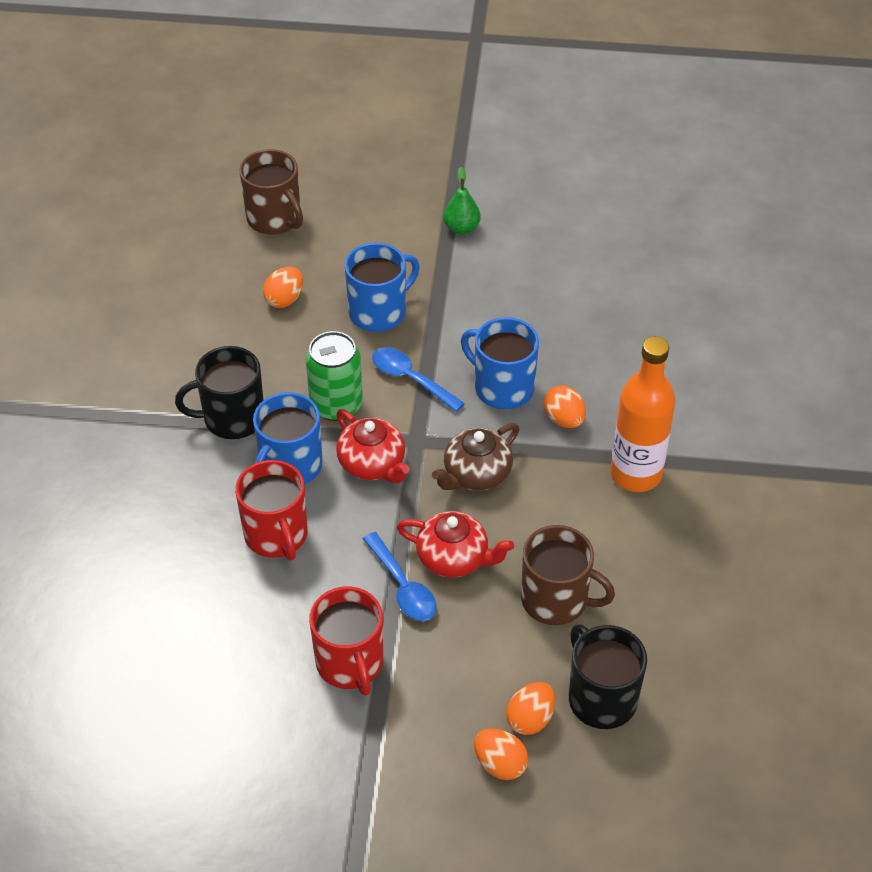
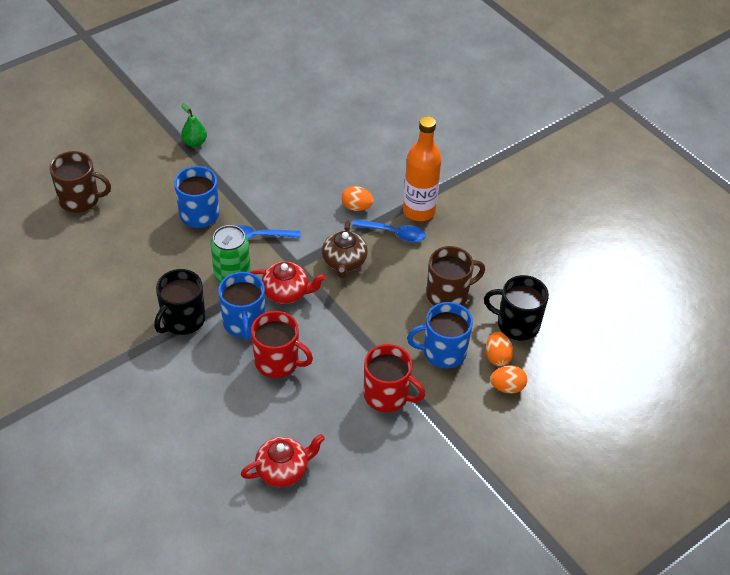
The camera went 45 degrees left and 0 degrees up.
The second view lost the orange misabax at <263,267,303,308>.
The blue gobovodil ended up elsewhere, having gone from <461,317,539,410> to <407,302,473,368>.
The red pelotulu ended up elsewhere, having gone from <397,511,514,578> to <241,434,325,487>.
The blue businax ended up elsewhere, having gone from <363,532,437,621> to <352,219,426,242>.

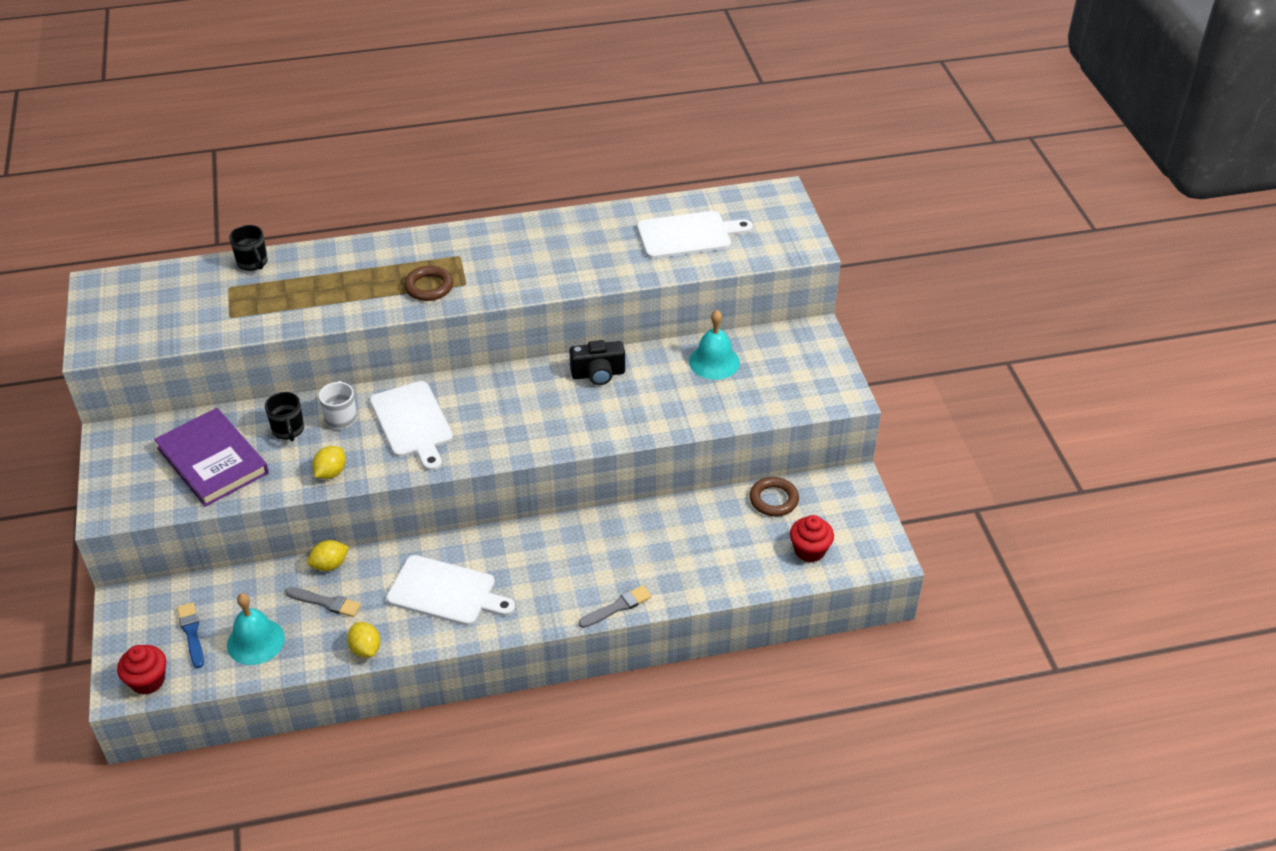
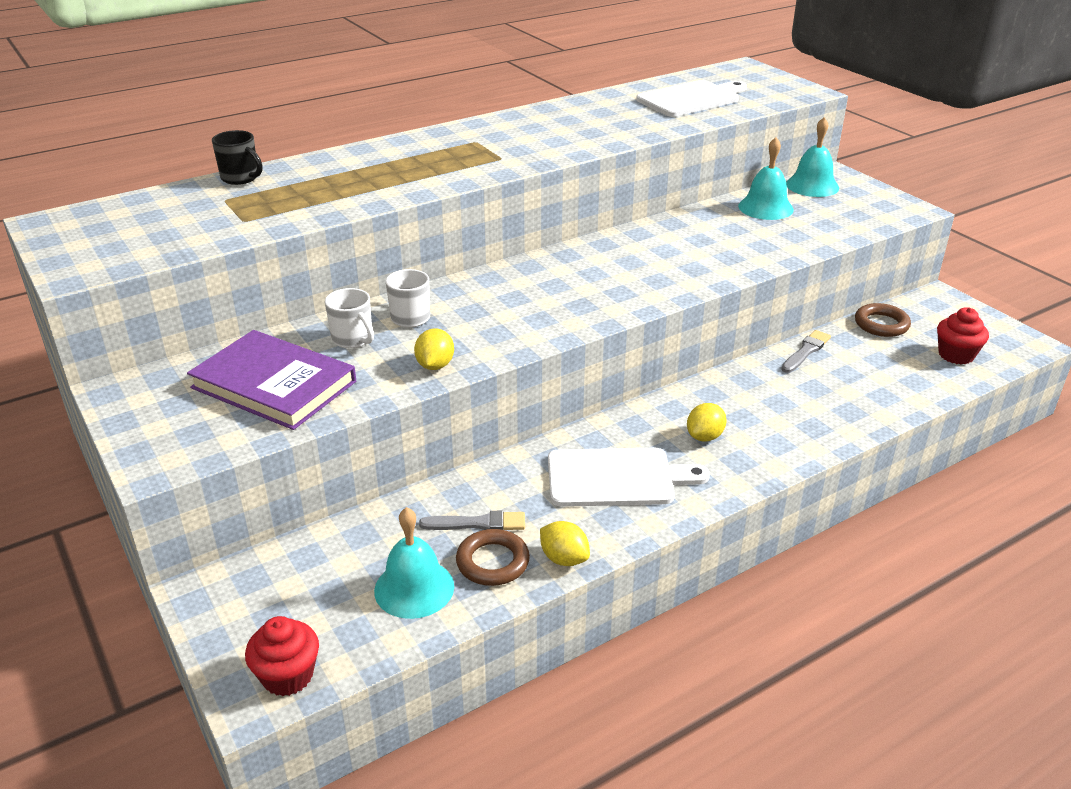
The camera went 20 degrees left and 10 degrees down.
The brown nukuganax ended up elsewhere, having gone from <404,266,453,301> to <456,529,530,586>.
The second view lost the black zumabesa at <569,340,625,385>.
The second view lost the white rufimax at <370,381,453,471>.
What was the black gobovodil at <265,392,304,441> turned into the white gobovodil at <325,288,374,349>.
The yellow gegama ended up elsewhere, having gone from <307,540,349,571> to <687,403,727,442>.
The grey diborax ended up elsewhere, having gone from <578,585,652,628> to <781,330,831,373>.
The second view lost the blue diborax at <177,602,204,668>.
The second view gained the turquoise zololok at <786,117,839,197>.

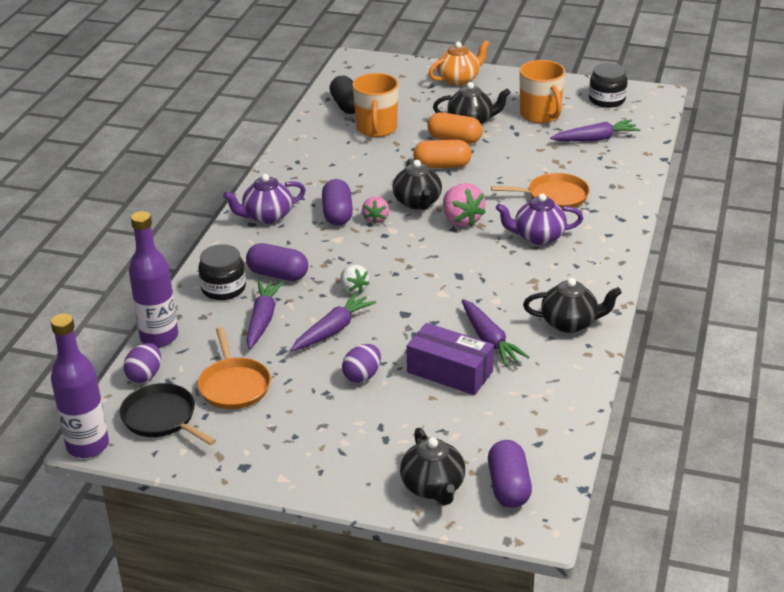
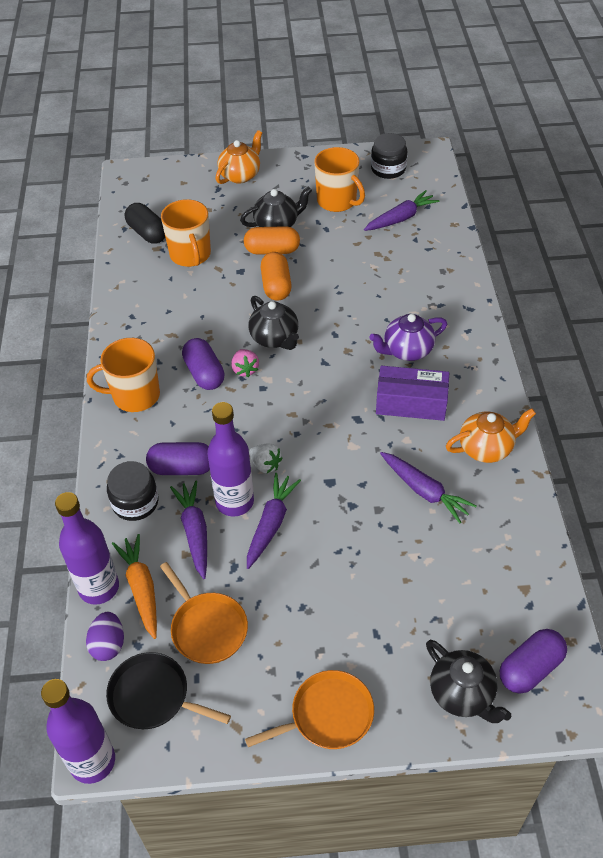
The camera went 20 degrees left and 15 degrees up.
The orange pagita at <413,140,472,168> ended up facing another way, 75 degrees counterclockwise from before.
The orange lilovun ended up elsewhere, having gone from <491,173,590,209> to <245,670,374,749>.
Where the purple pelotulu stood at <223,174,306,224>, the orange gobovodil came to stand at <87,338,160,412>.
The second view lost the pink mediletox at <443,183,486,227>.
What was the black pelotulu at <523,278,622,333> turned into the orange pelotulu at <446,408,536,463>.
The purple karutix ended up elsewhere, having gone from <407,323,494,395> to <376,366,449,421>.
The second view lost the purple misabax at <342,344,381,383>.
The purple pagita at <488,440,532,508> ended up facing another way, 75 degrees clockwise from before.
The second view gained the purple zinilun at <207,402,254,517>.
The second view gained the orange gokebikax at <112,534,157,639>.

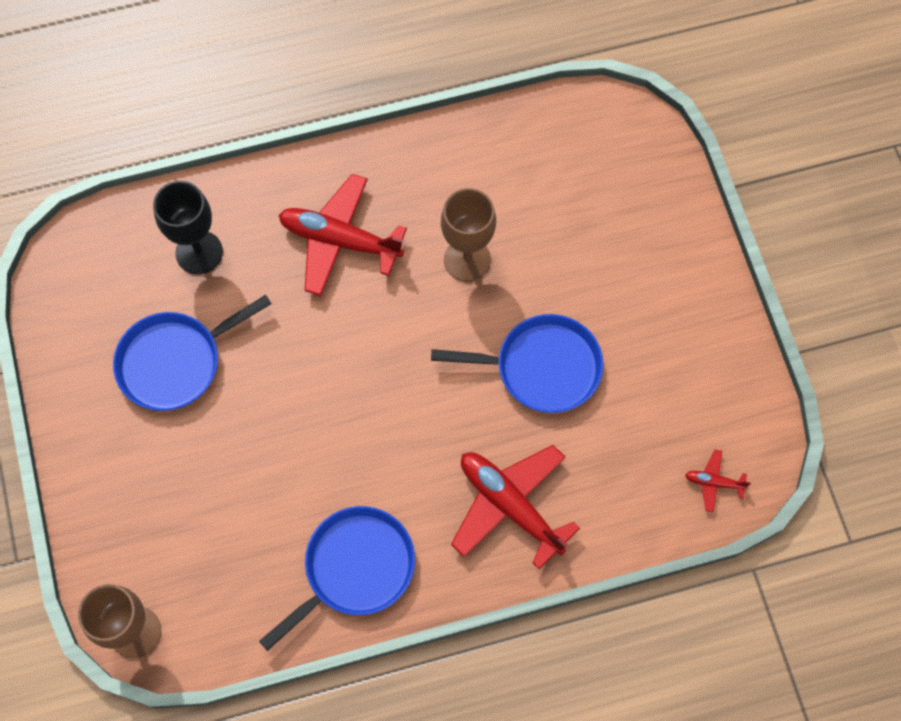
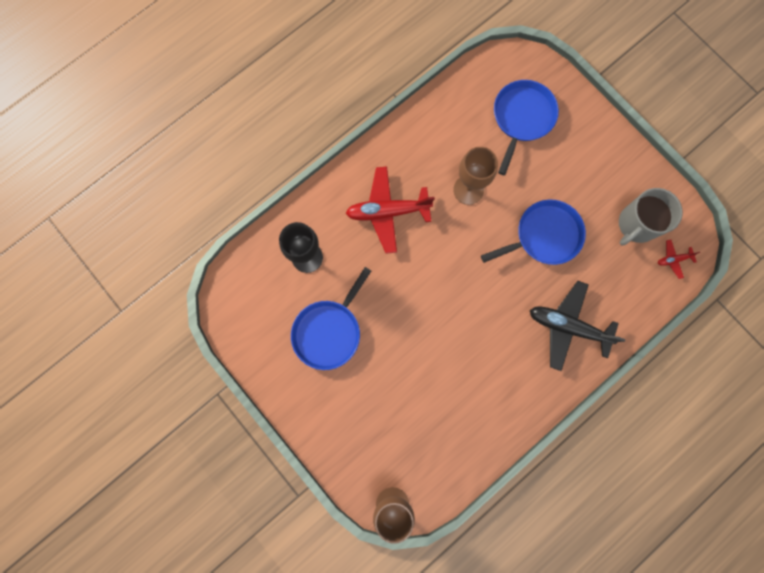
The camera went 25 degrees left and 10 degrees up.
What was the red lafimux at <451,445,580,569> turned into the black lafimux at <530,281,626,371>.
The blue lilovun ended up elsewhere, having gone from <259,506,415,651> to <494,80,559,175>.
The second view gained the grey gobovodil at <619,188,683,246>.

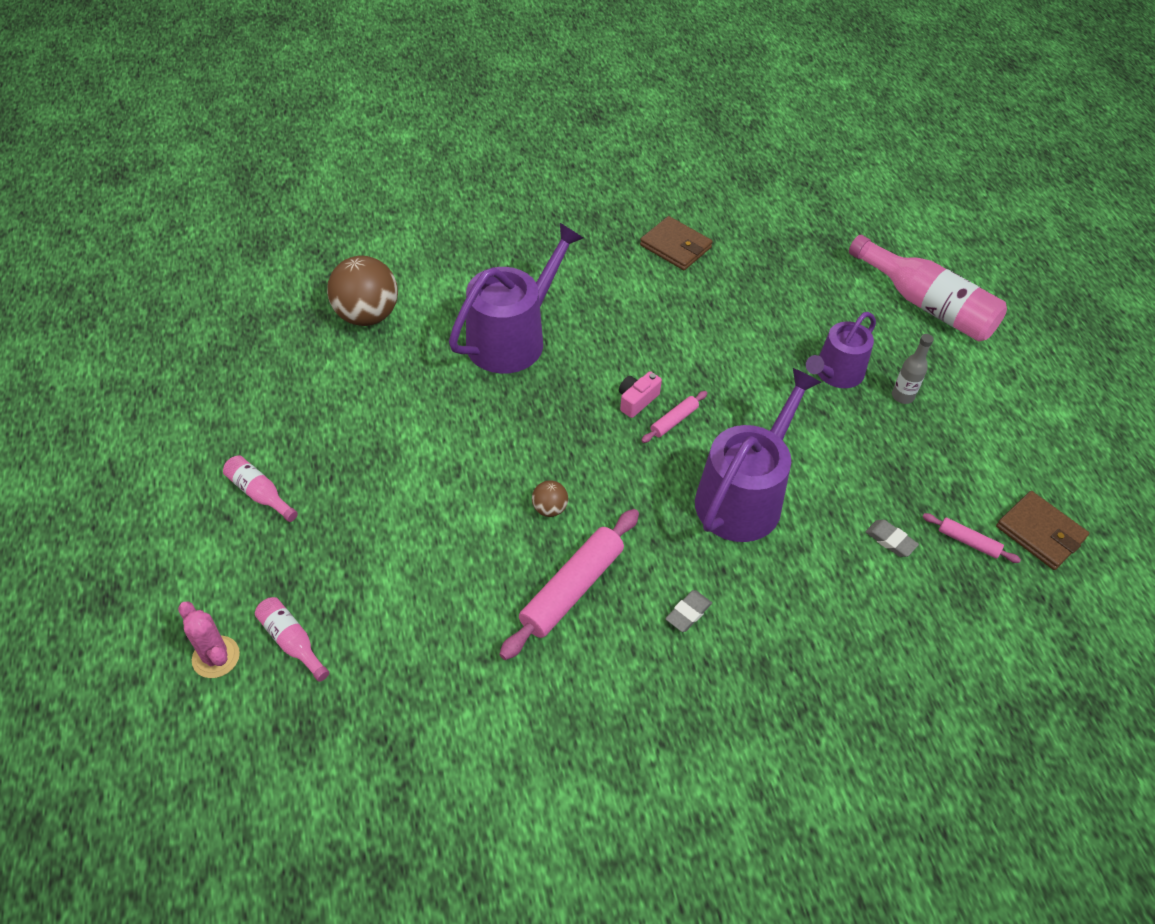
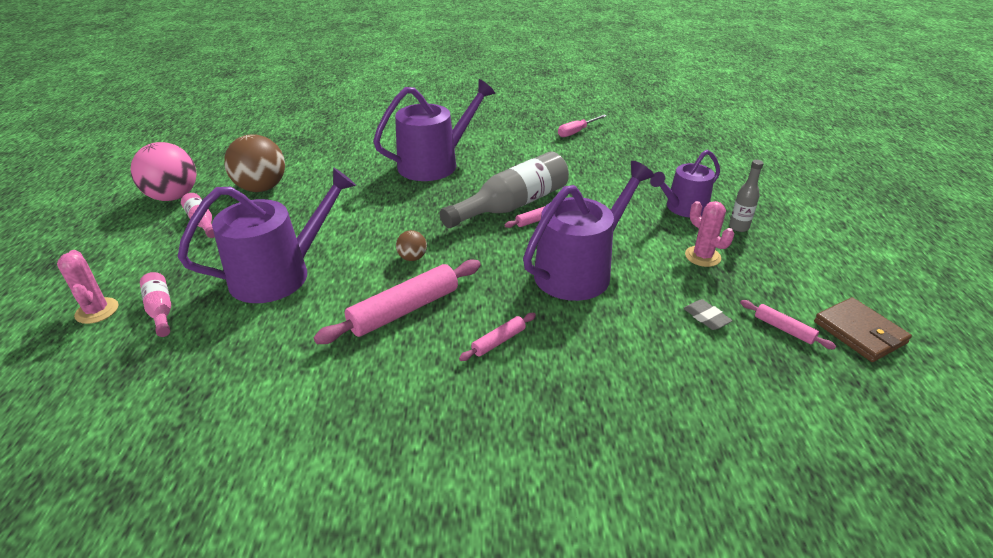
The camera went 15 degrees right and 15 degrees down.
Where the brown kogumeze stood at <640,216,713,270>, the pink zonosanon came to stand at <558,114,607,137>.
The second view lost the pink zinilun at <849,235,1007,342>.
The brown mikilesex ended up elsewhere, having gone from <327,256,398,326> to <224,134,285,192>.
Where the pink zumabesa stood at <619,371,662,418>, the grey zinilun came to stand at <440,151,569,228>.
Where the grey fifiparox stood at <665,590,712,632>, the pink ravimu came to stand at <459,313,536,361>.
The second view gained the pink mikilesex at <130,142,197,201>.
The second view gained the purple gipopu at <178,167,356,303>.
The second view gained the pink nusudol at <685,201,734,267>.

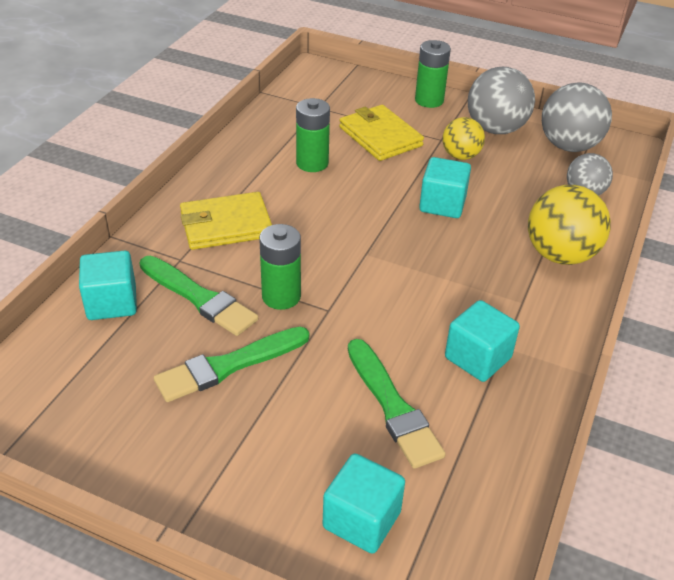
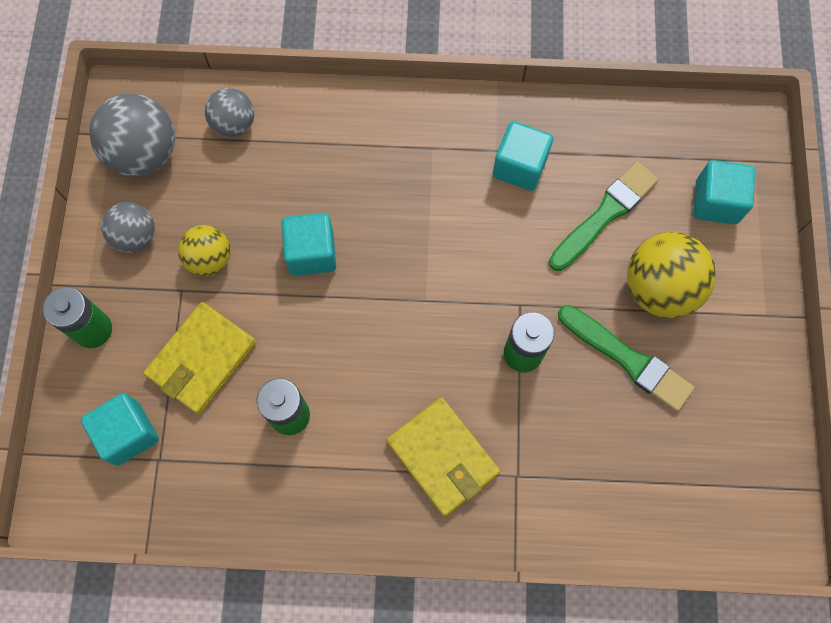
The camera went 110 degrees left and 30 degrees up.
The size of the grey mikilesex at <468,67,535,134> changed by a factor of 0.61.
The yellow mikilesex ended up elsewhere, having gone from <528,185,611,265> to <627,232,716,318>.
The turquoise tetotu ended up elsewhere, having gone from <79,251,137,320> to <81,393,159,466>.
The second view lost the green diborax at <140,256,258,336>.

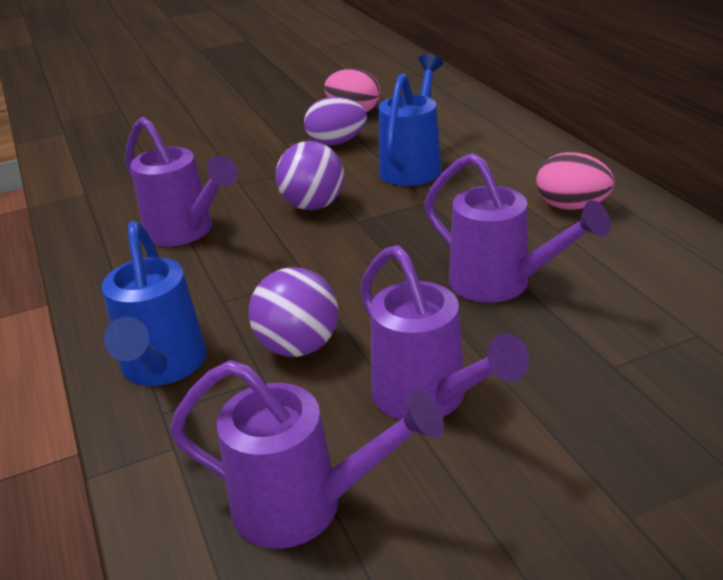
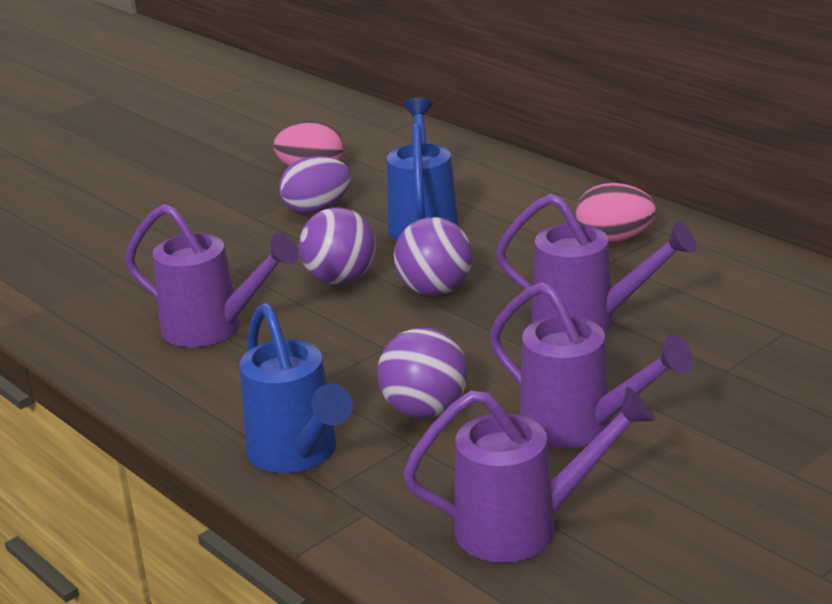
The camera went 20 degrees left and 5 degrees down.
The second view gained the purple mikilesex at <394,217,472,296>.

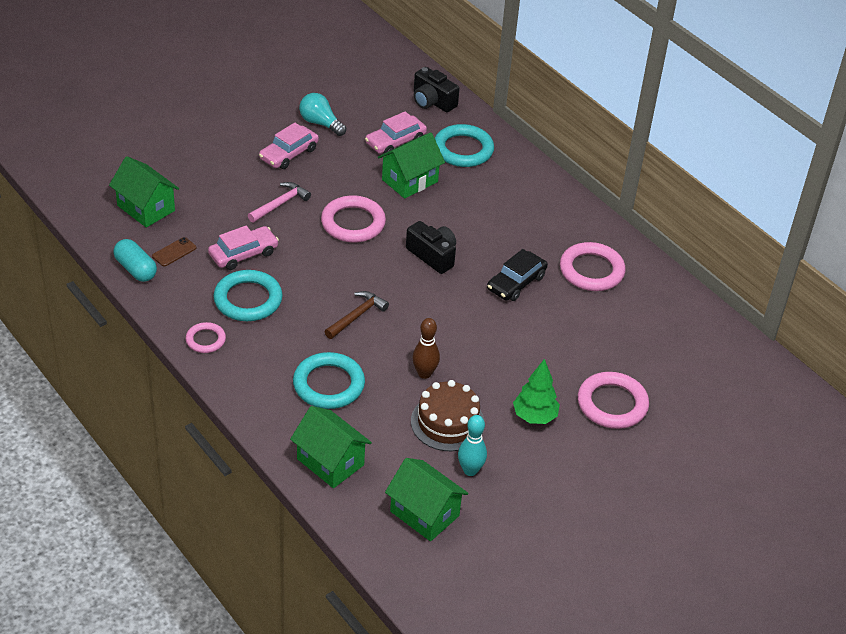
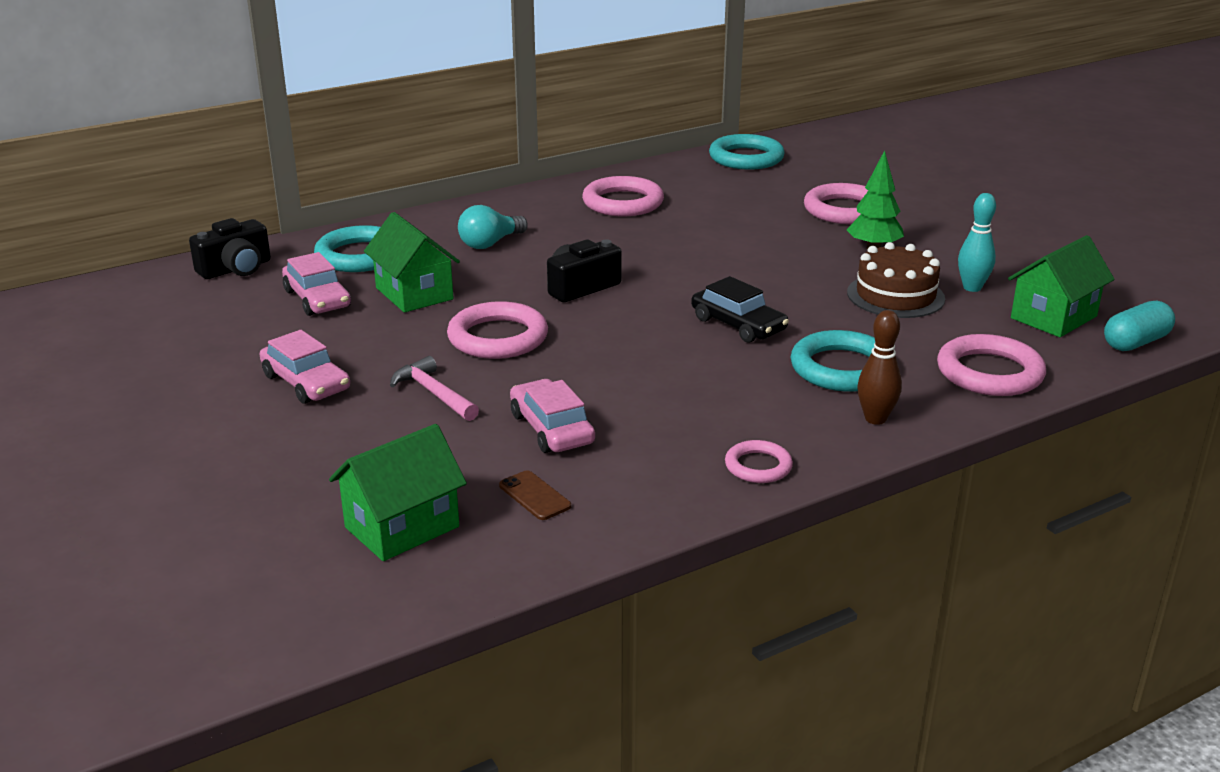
The camera went 80 degrees left and 15 degrees down.
The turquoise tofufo ended up elsewhere, having gone from <299,93,346,136> to <458,205,528,249>.
The turquoise pagita ended up elsewhere, having gone from <113,239,157,282> to <1104,301,1175,351>.
The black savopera ended up elsewhere, having gone from <487,249,548,301> to <691,276,789,343>.
The turquoise nukuganax ended up elsewhere, having gone from <214,270,283,321> to <709,134,785,170>.
The second view lost the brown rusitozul at <324,291,389,339>.
The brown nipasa ended up elsewhere, having gone from <412,318,440,379> to <857,310,902,425>.
Where the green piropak stood at <290,406,372,488>, the pink nukuganax came to stand at <937,334,1046,396>.

